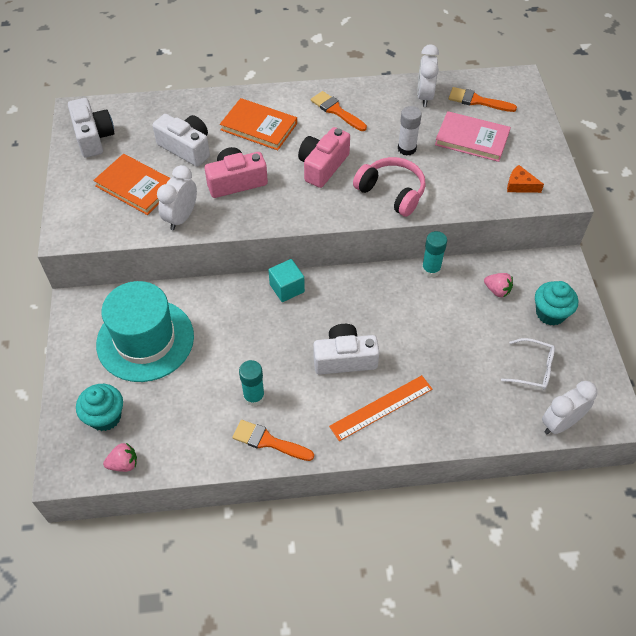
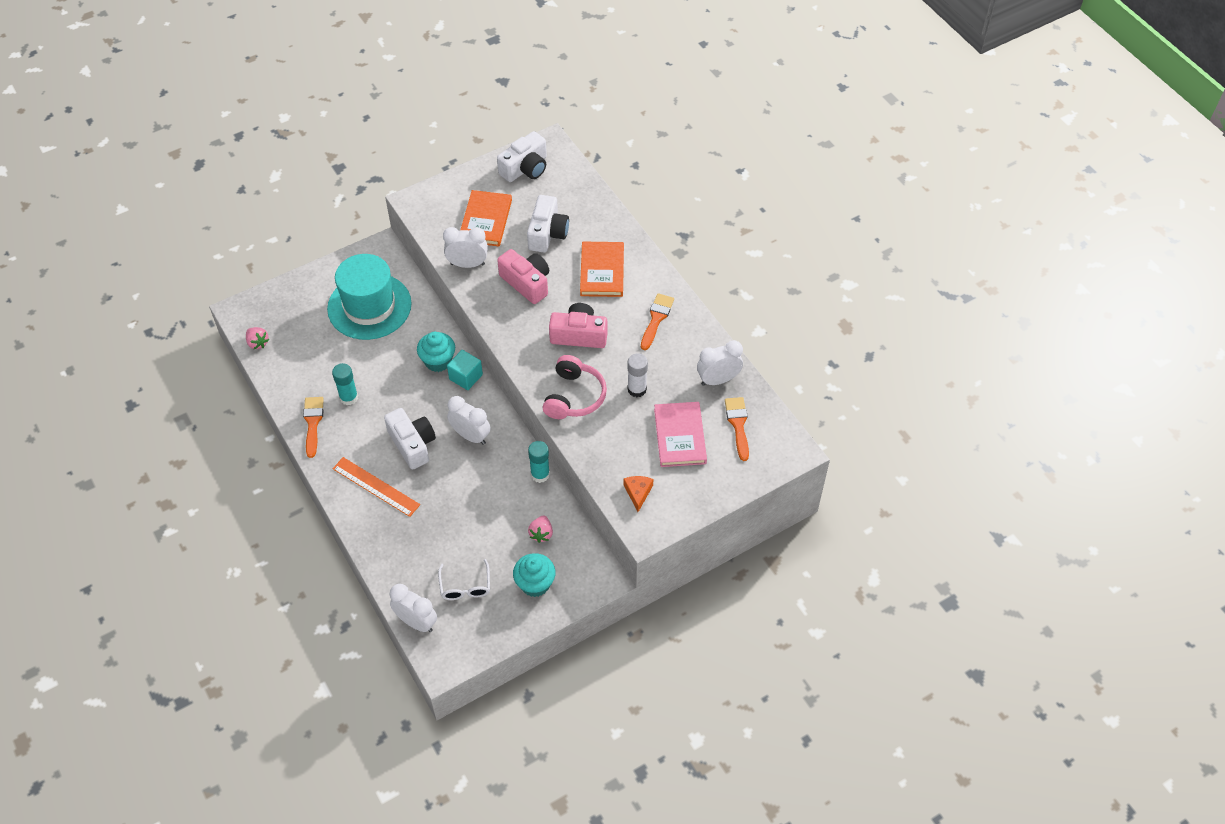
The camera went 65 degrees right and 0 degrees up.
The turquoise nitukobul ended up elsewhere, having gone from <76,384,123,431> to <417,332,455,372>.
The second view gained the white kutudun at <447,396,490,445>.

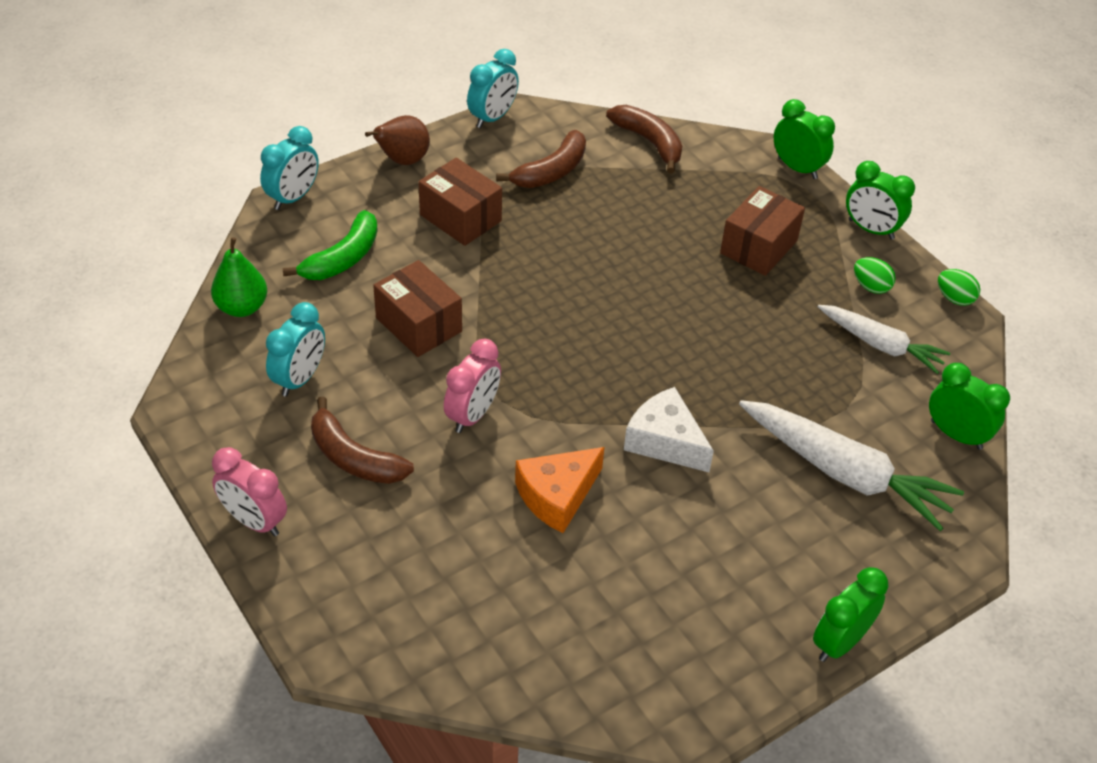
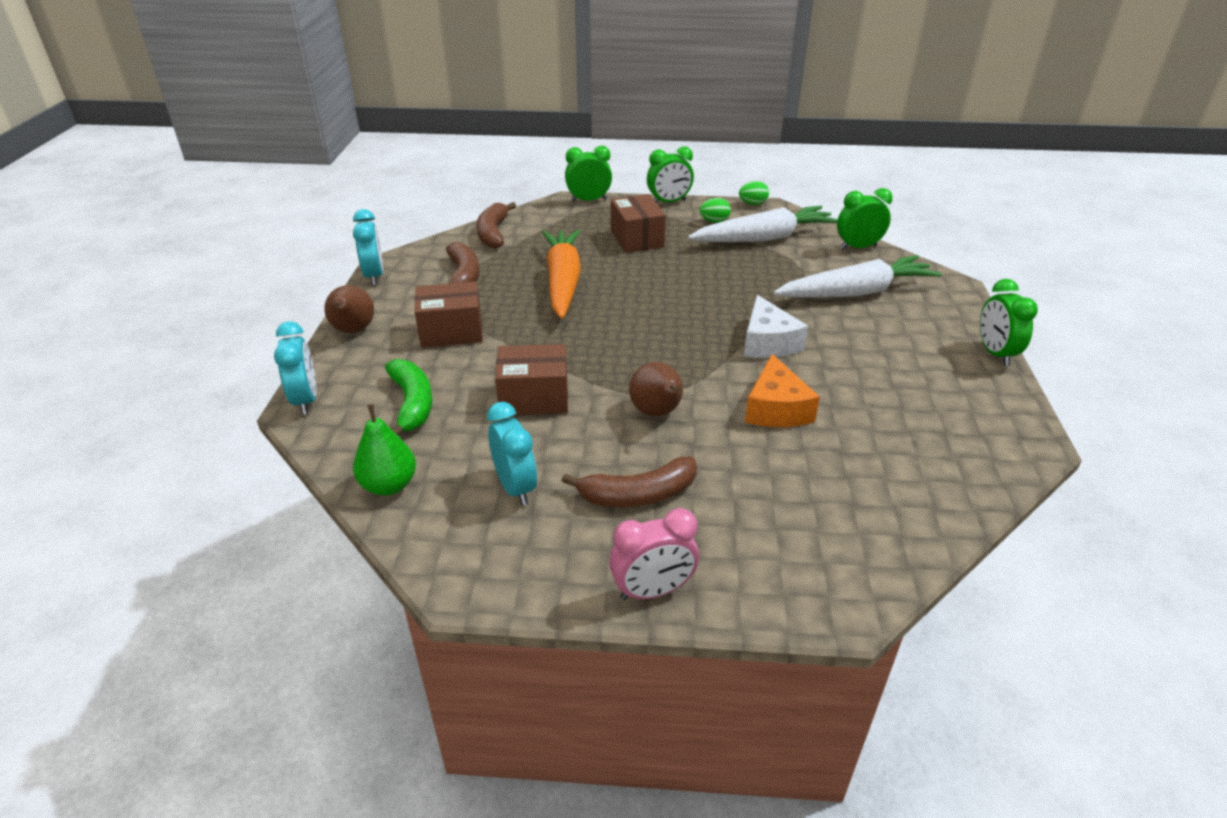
The camera went 50 degrees left and 10 degrees down.
The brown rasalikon at <606,105,682,173> ended up facing another way, 90 degrees counterclockwise from before.
The size of the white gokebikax at <818,305,950,374> changed by a factor of 1.58.
Where the pink kutudun stood at <444,338,501,433>, the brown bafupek came to stand at <629,362,683,416>.
The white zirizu at <624,387,714,472> ended up facing another way, 90 degrees counterclockwise from before.
The second view gained the orange gokebikax at <542,230,581,319>.

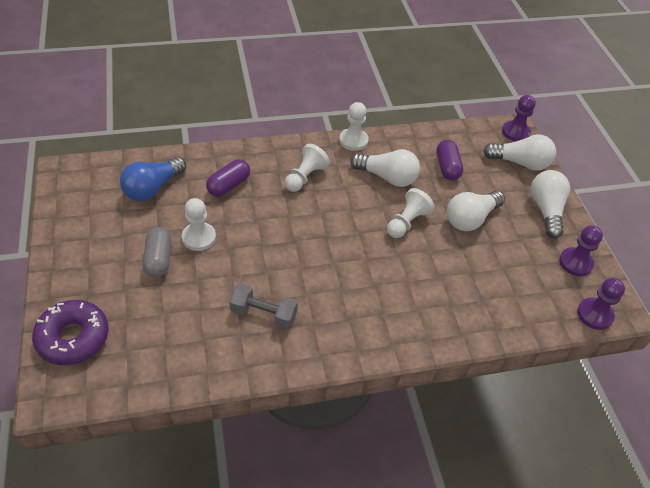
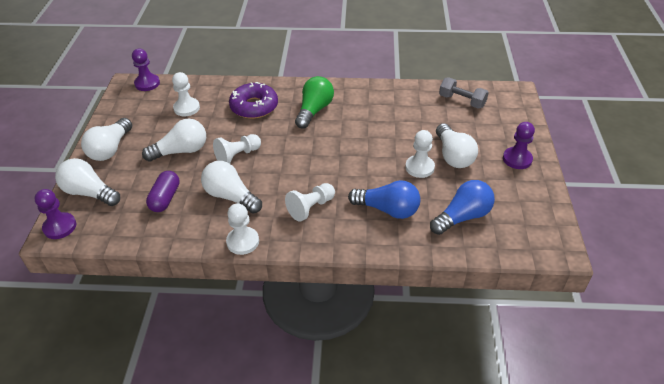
The camera went 160 degrees left and 5 degrees down.
Where the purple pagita stood at <206,159,250,197>, the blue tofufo came to stand at <348,180,420,219>.
The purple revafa ended up elsewhere, having gone from <559,225,603,276> to <503,122,535,169>.
Where the grey pagita stood at <143,227,172,278>, the white tofufo came to stand at <436,123,478,168>.
The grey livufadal ended up elsewhere, having gone from <229,283,298,329> to <439,78,489,109>.
The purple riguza ended up elsewhere, having gone from <32,300,109,365> to <229,82,278,119>.
The second view gained the white revafa at <172,72,200,116>.
The second view gained the green tofufo at <295,76,334,129>.

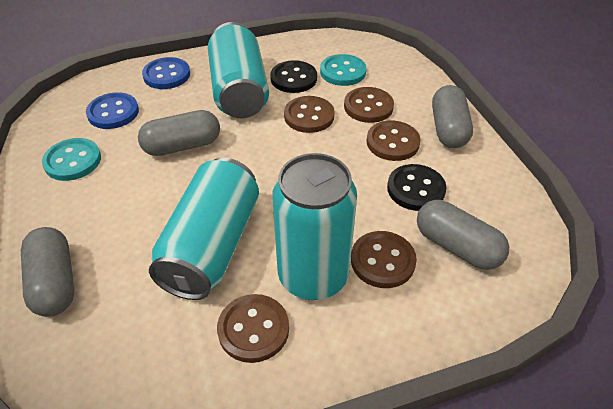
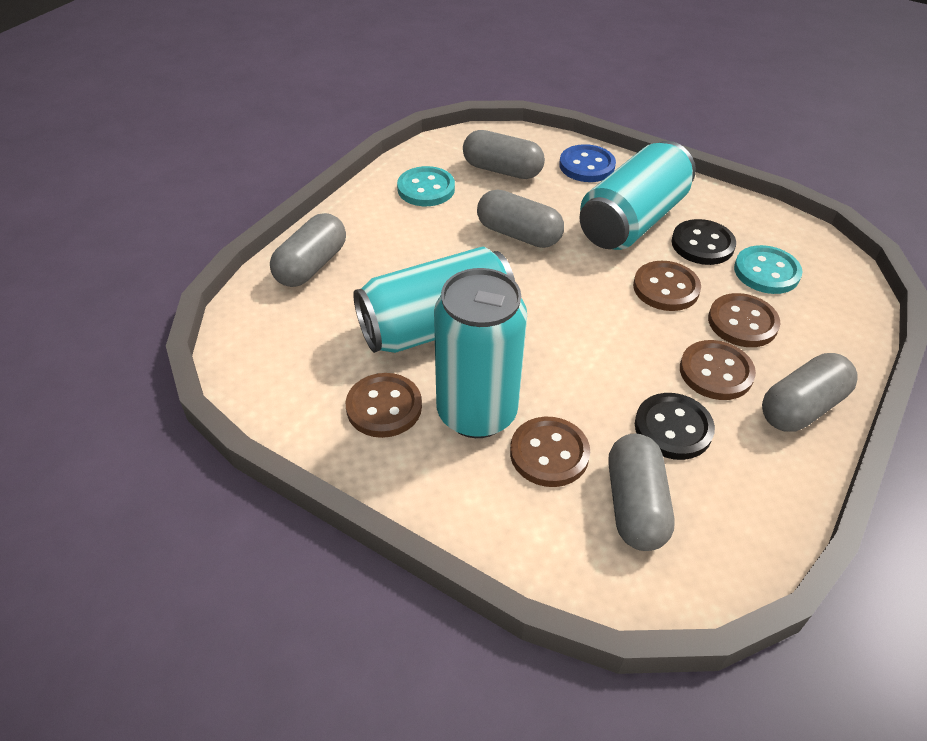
The camera went 50 degrees right and 0 degrees up.
Where the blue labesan stood at <86,92,139,129>, the grey pagita came to stand at <463,130,545,179>.

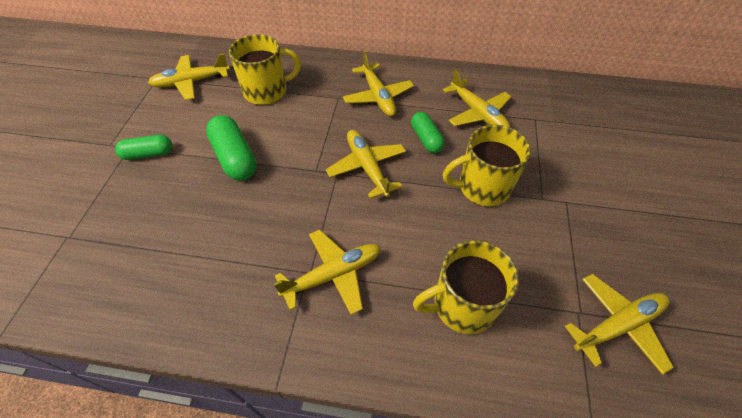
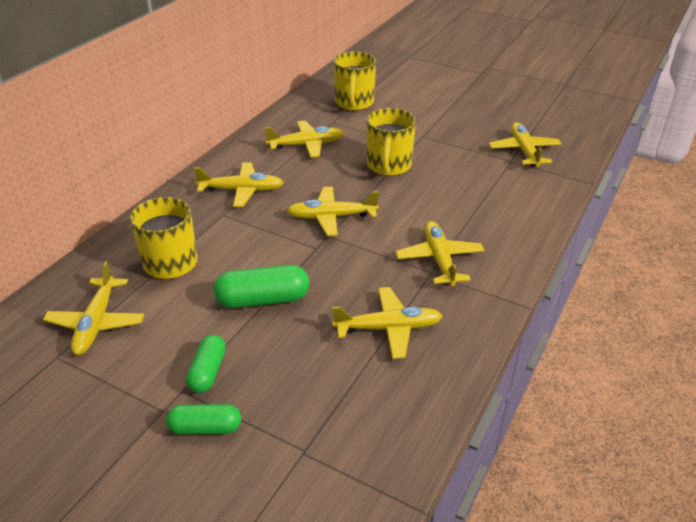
The camera went 70 degrees left and 15 degrees down.
The green pagita ended up elsewhere, having gone from <411,112,445,153> to <166,404,241,435>.
The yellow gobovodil ended up elsewhere, having gone from <413,240,519,334> to <334,51,376,111>.
The second view gained the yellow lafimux at <332,287,443,359>.

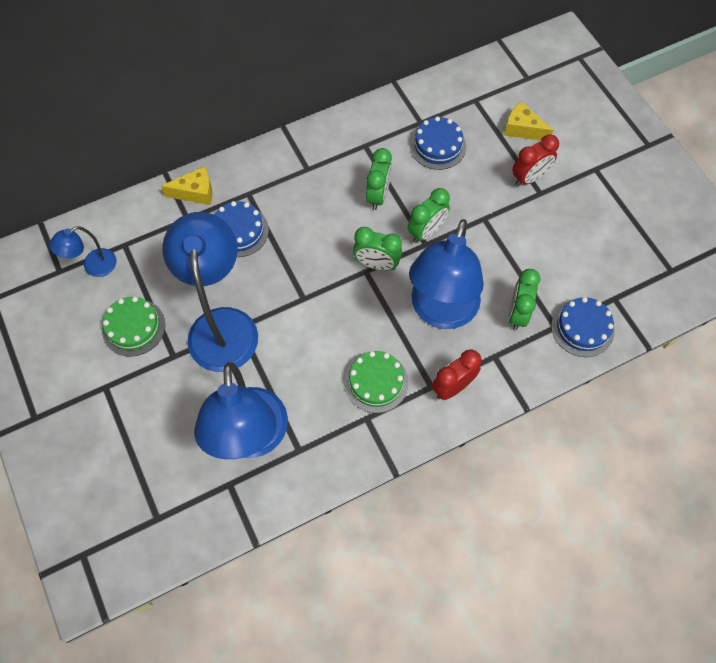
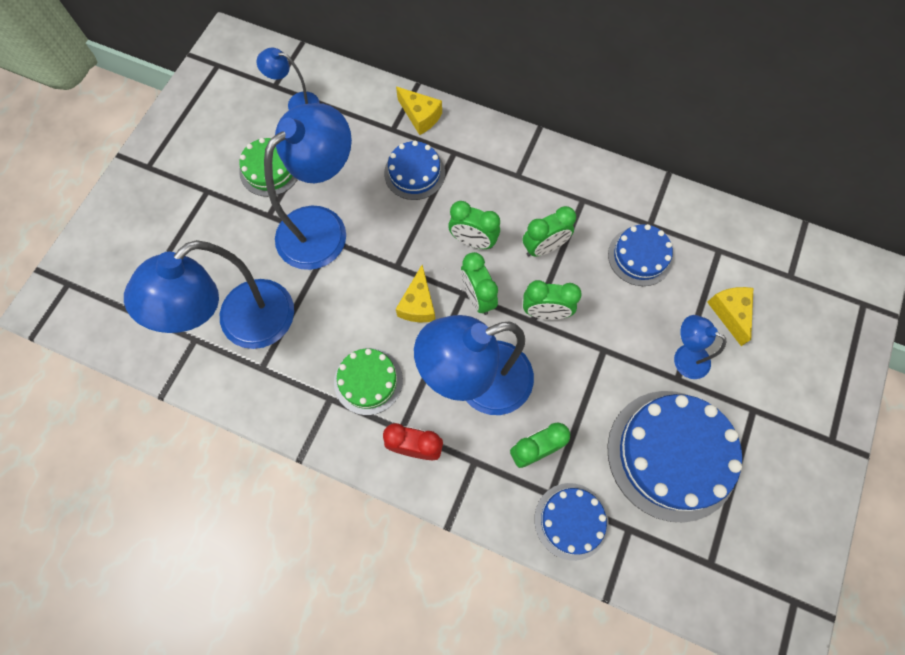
The camera went 50 degrees right and 5 degrees up.
Where the red kutudun stood at <512,134,559,186>, the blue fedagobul came to stand at <674,315,726,379>.
The second view gained the green kutudun at <448,201,500,249>.
The second view gained the yellow zirizu at <396,265,435,322>.
The second view gained the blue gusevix at <607,391,742,523>.

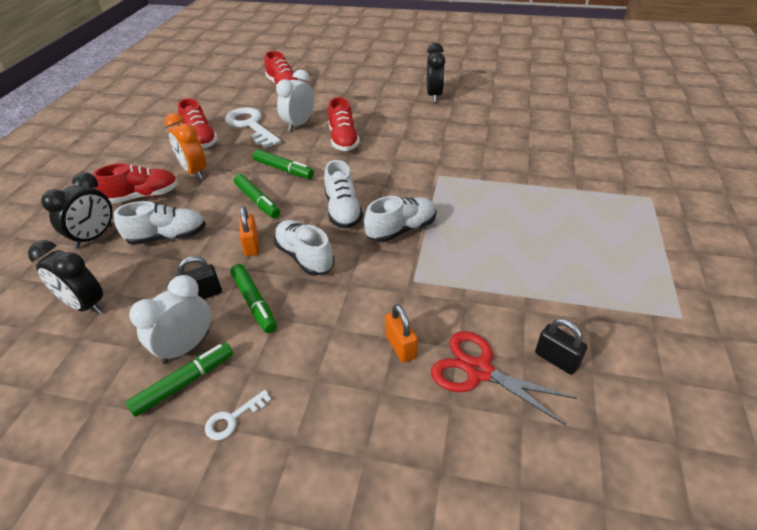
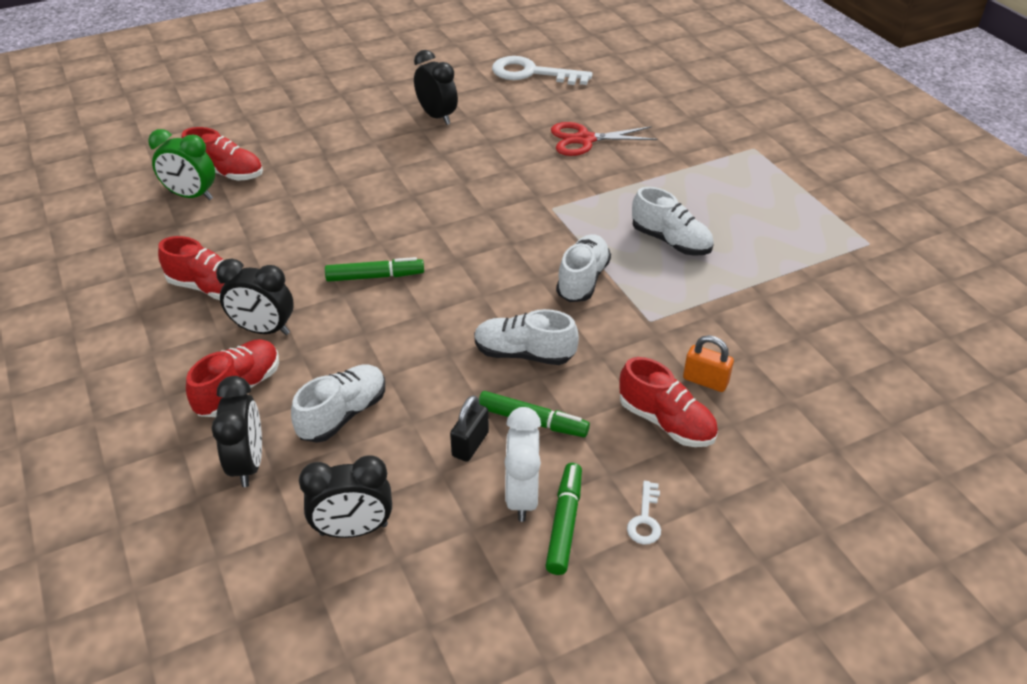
The camera went 40 degrees left and 0 degrees up.
The second view lost the white kutudun at <276,70,314,131>.
The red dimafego ended up elsewhere, having gone from <328,97,360,151> to <620,357,718,447>.
The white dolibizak ended up elsewhere, having gone from <225,107,281,148> to <492,56,593,85>.
What was the orange kutudun at <165,113,206,179> turned into the black kutudun at <216,259,294,335>.
The white dimafego ended up elsewhere, having gone from <324,160,363,229> to <632,187,714,256>.
The second view lost the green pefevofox at <234,174,280,218>.
The second view lost the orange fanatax at <239,206,259,256>.
The second view lost the black fanatax at <535,319,587,375>.
The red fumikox ended up elsewhere, having gone from <431,331,577,426> to <551,122,658,156>.
The second view gained the green kutudun at <148,129,215,200>.

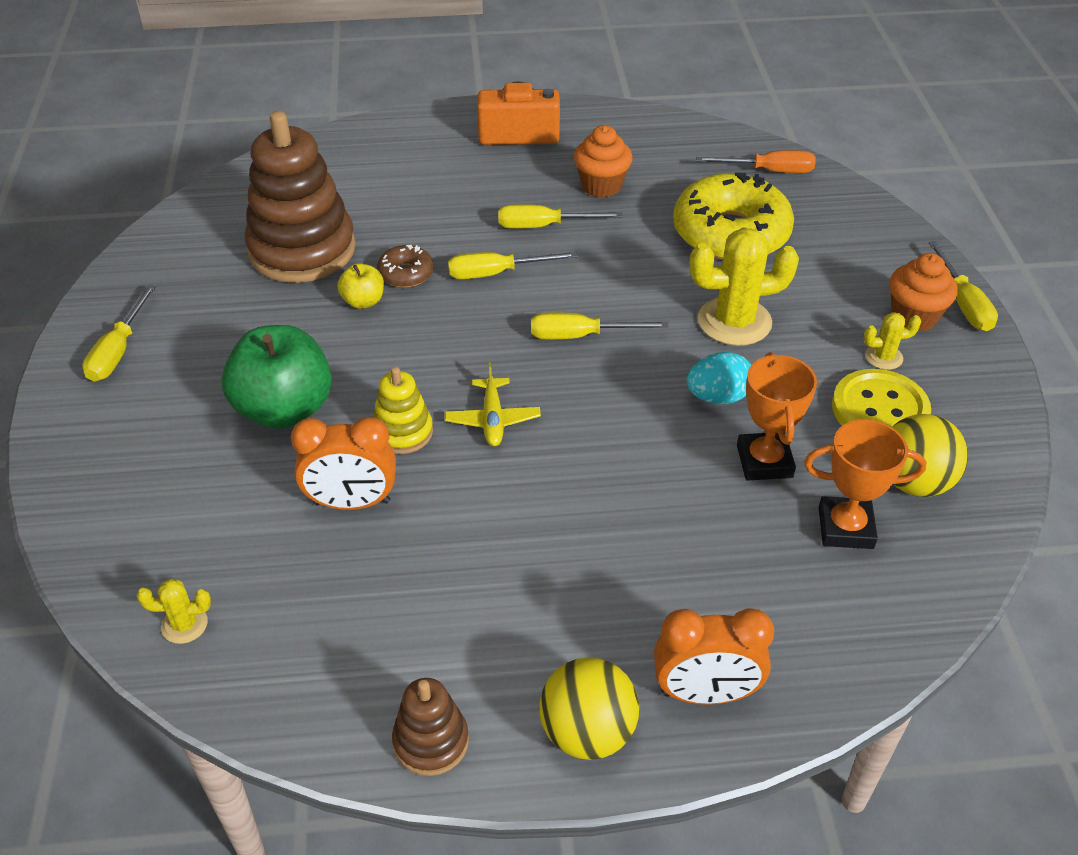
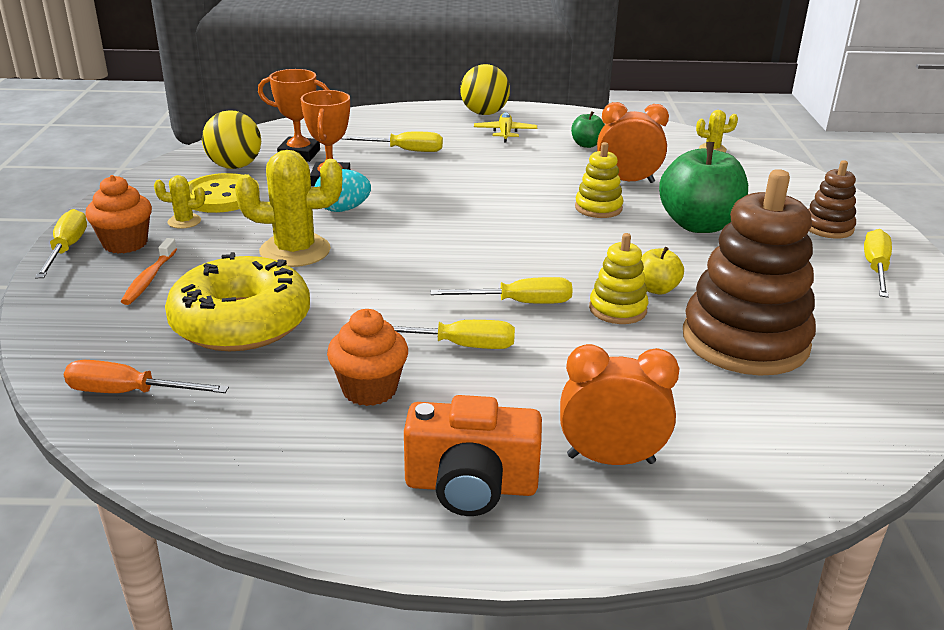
The camera went 175 degrees left and 15 degrees down.
Where the brown riguza stood at <377,245,434,288>, the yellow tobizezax came to stand at <589,233,648,324>.
The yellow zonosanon ended up elsewhere, having gone from <531,312,669,339> to <341,132,443,152>.
The yellow lafimux ended up elsewhere, having gone from <445,362,541,447> to <474,112,537,142>.
The orange kutudun ended up elsewhere, having gone from <654,608,774,705> to <560,344,680,465>.
The brown tobizezax ended up elsewhere, having gone from <392,678,469,776> to <808,160,856,239>.
The second view gained the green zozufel at <571,111,605,148>.
The second view gained the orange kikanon at <121,238,177,305>.

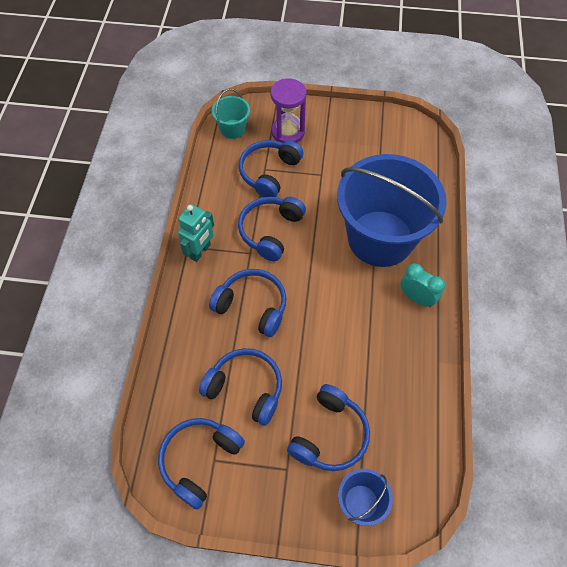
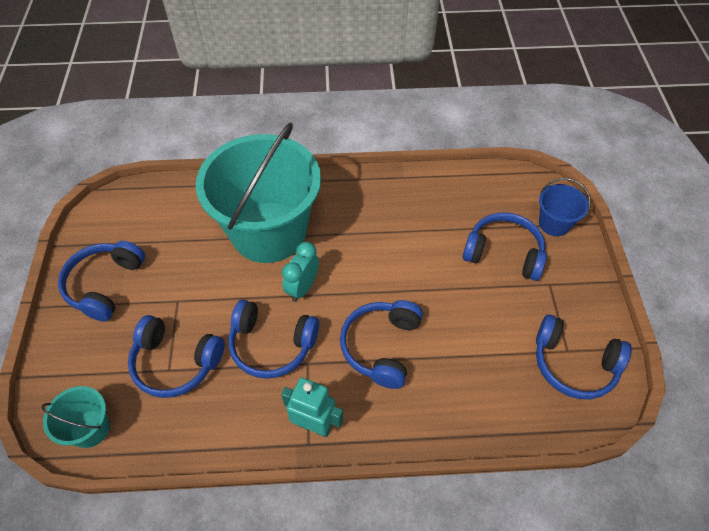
The camera went 100 degrees left and 5 degrees down.
The second view lost the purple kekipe at <271,79,306,143>.
What was the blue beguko at <337,154,447,267> turned into the turquoise beguko at <196,122,321,263>.
The turquoise kutudun ended up elsewhere, having gone from <401,263,445,307> to <282,242,319,302>.
The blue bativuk ended up elsewhere, having gone from <199,348,282,426> to <58,241,145,322>.

